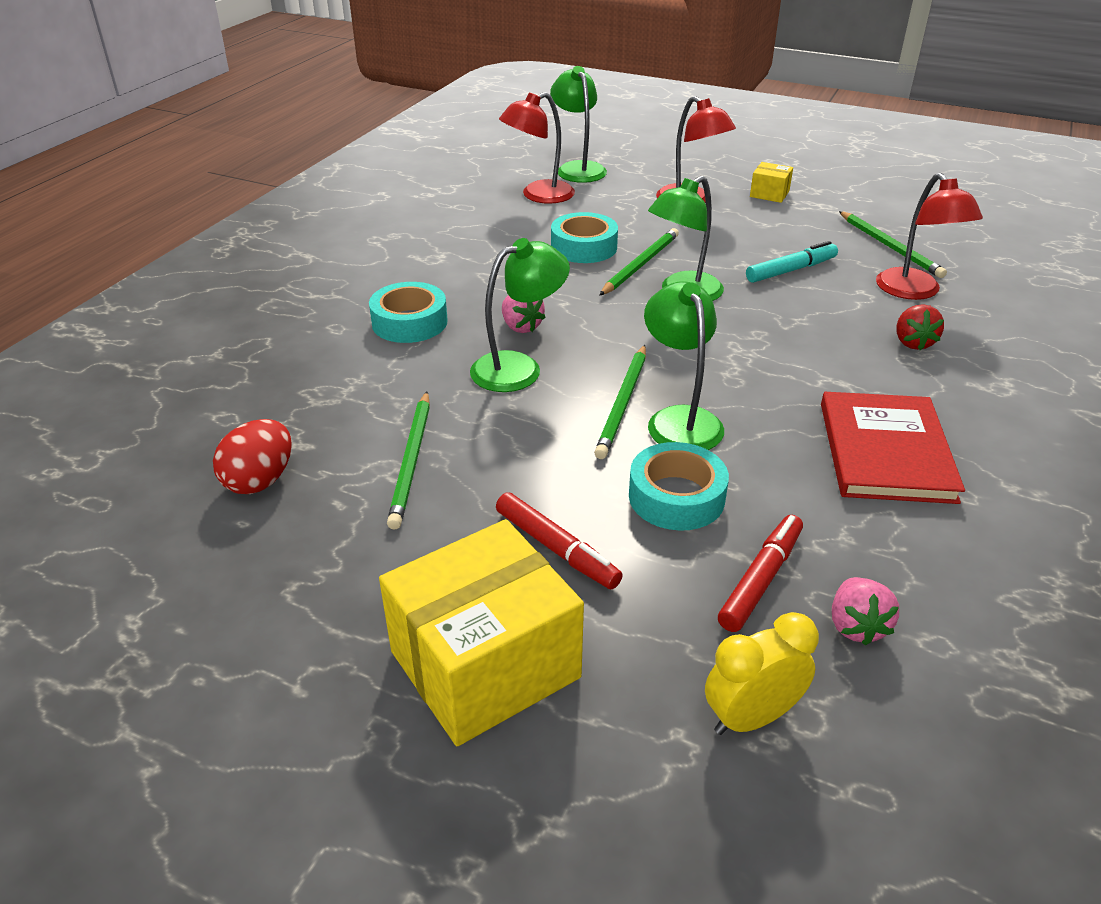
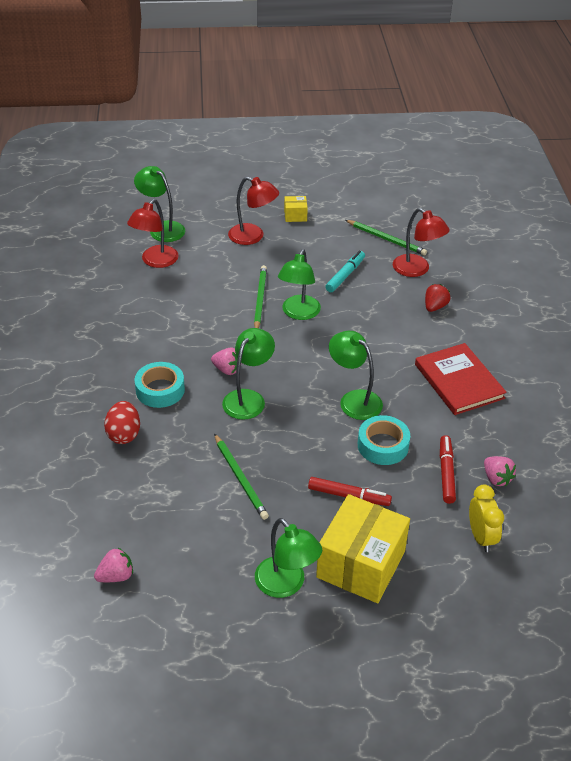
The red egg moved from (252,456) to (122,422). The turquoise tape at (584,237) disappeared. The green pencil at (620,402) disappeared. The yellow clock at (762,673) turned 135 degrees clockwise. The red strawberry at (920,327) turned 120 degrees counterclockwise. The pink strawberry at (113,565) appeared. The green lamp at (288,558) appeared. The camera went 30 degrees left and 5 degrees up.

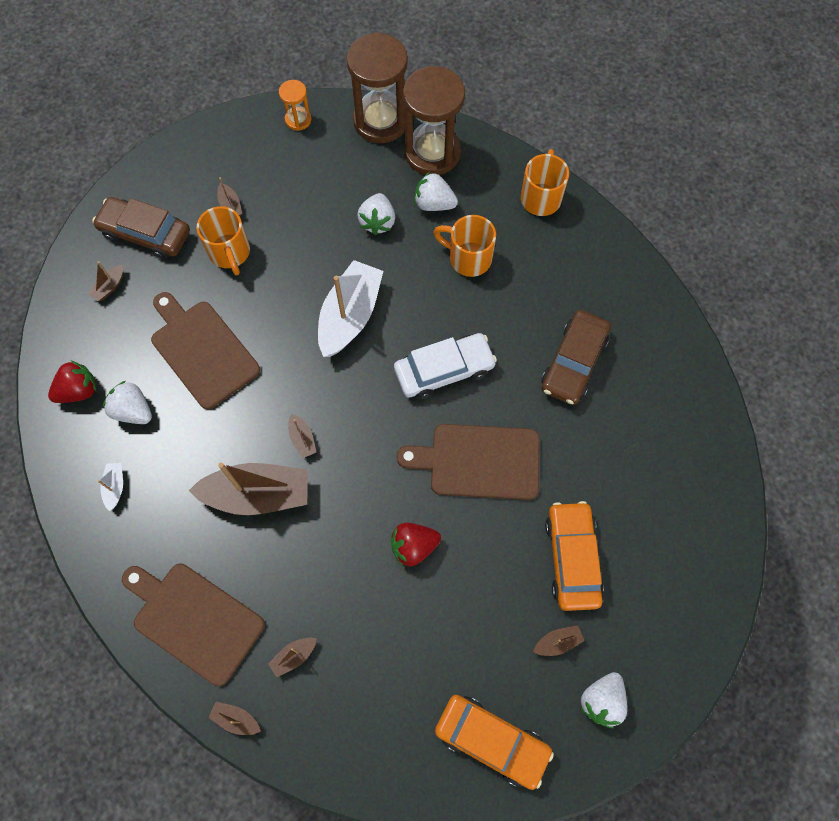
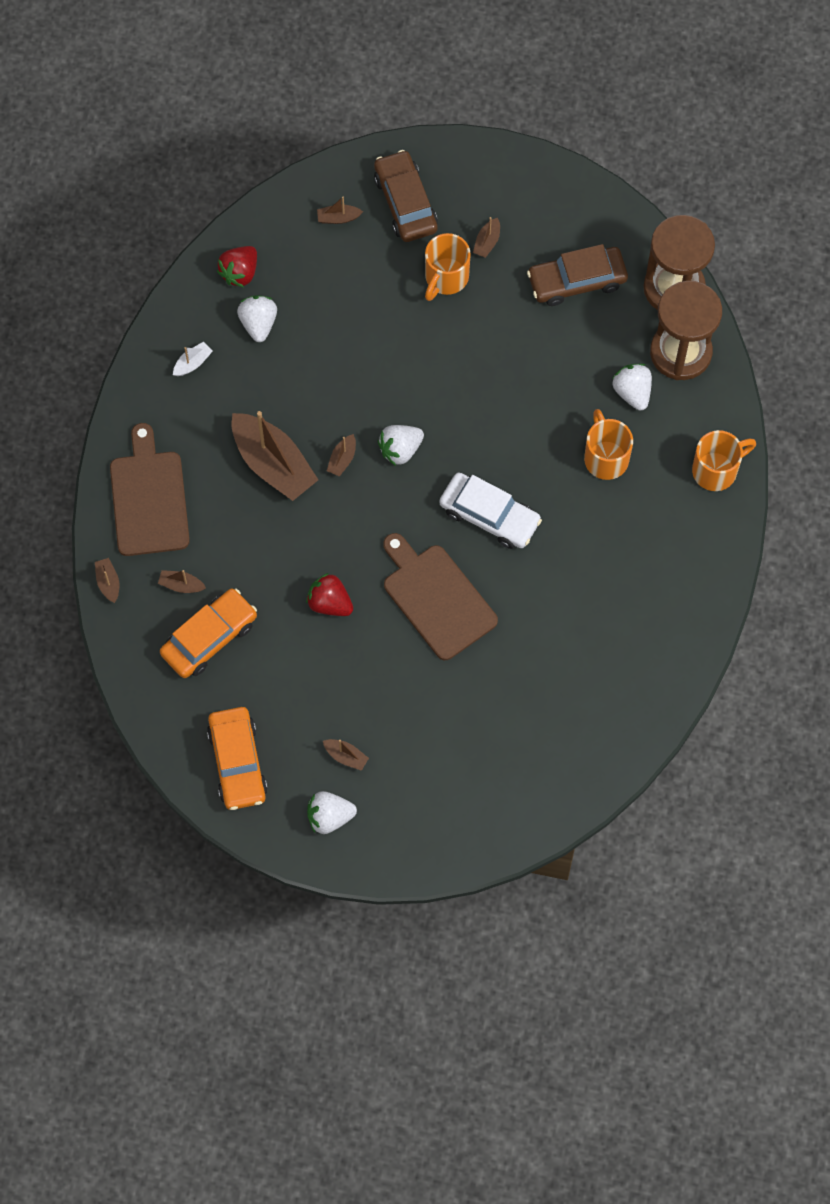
The red strawberry at (72,382) turned 105 degrees clockwise. The brown cutting board at (205,350) disappeared. The orange hourglass at (295,105) disappeared. The white boat at (350,308) disappeared. The white strawberry moved from (376,214) to (401,445). The brown car moved from (576,357) to (577,275). The orange car moved from (574,556) to (208,633). The camera went 50 degrees right and 0 degrees up.

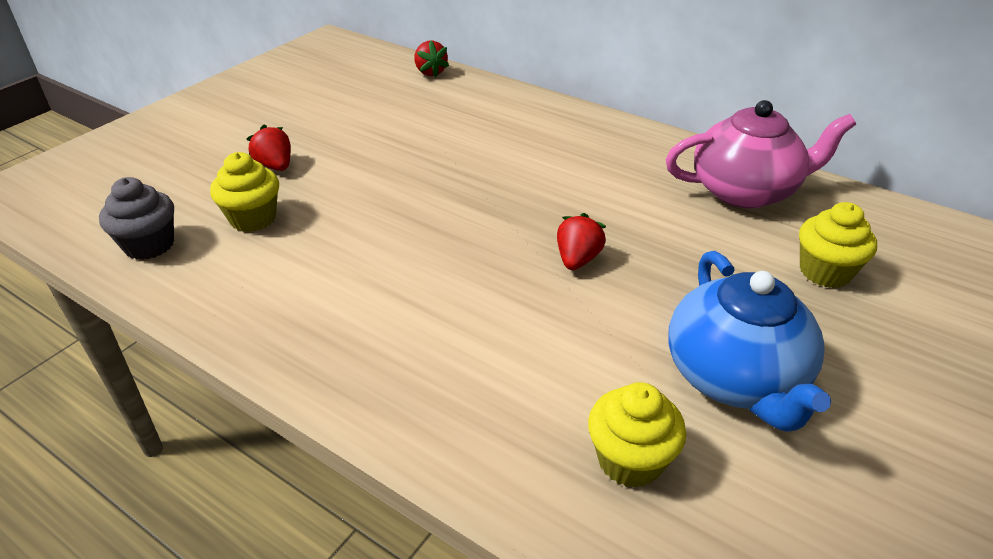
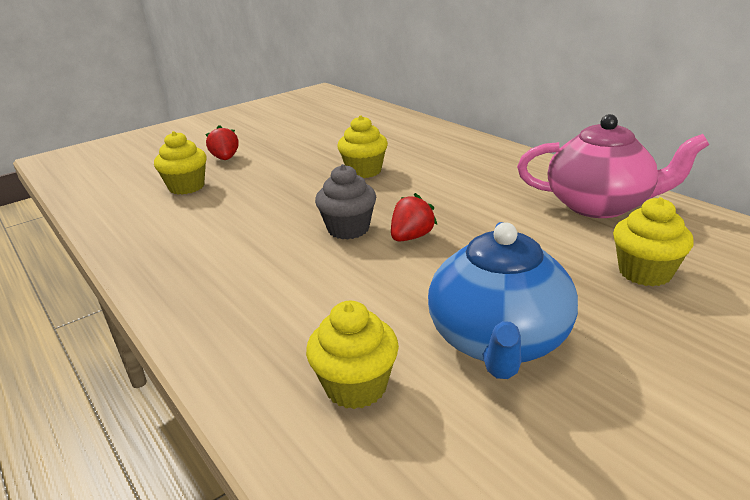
The grey cupcake moved from (136,218) to (345,202). The red strawberry at (431,59) disappeared. The yellow cupcake at (362,146) appeared. The camera went 20 degrees right and 10 degrees down.

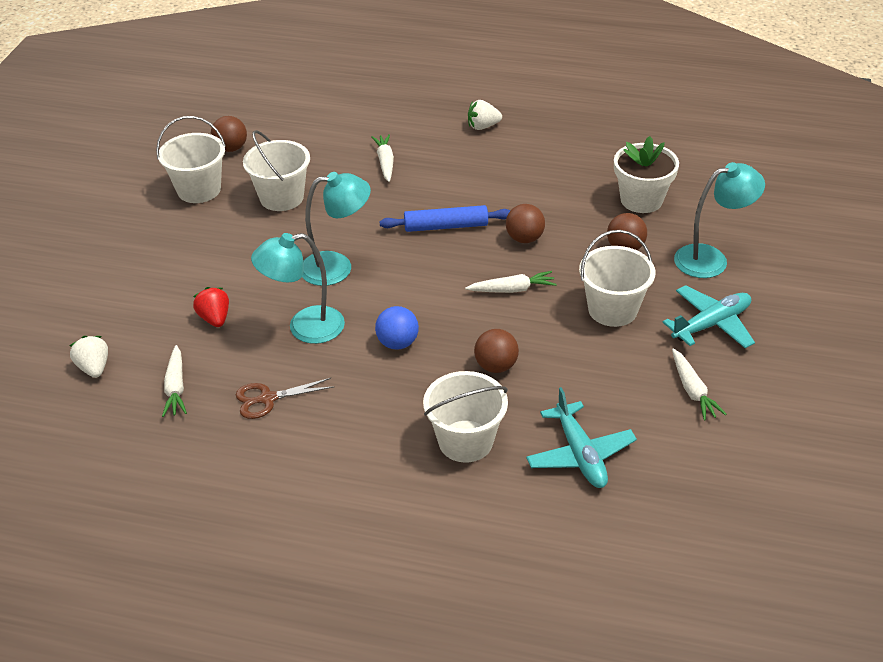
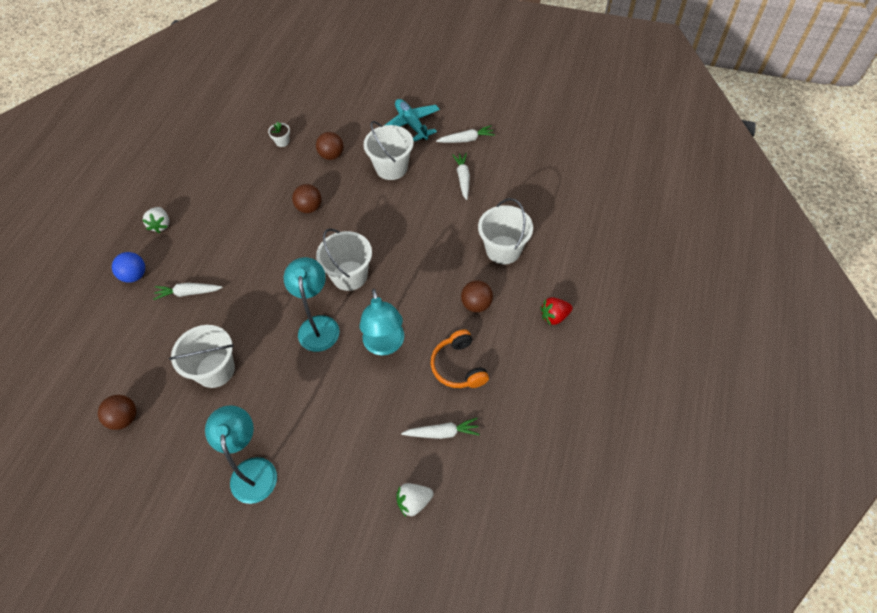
The white bucket moved from (191,159) to (344,259). The red strawberry moved from (211,307) to (556,311). The brown scissors at (285,398) was replaced by the orange headphones at (460,358). The blue ball moved from (397,328) to (128,267). The blue rolling pin at (445,218) disappeared. The white carrot moved from (511,282) to (461,176). The brown ball moved from (496,351) to (477,296). The turquoise plane at (581,437) disappeared. The white flower pot at (646,174) changed to 0.47 times the size. The turquoise lamp moved from (719,220) to (241,454). The camera went 85 degrees left and 15 degrees up.

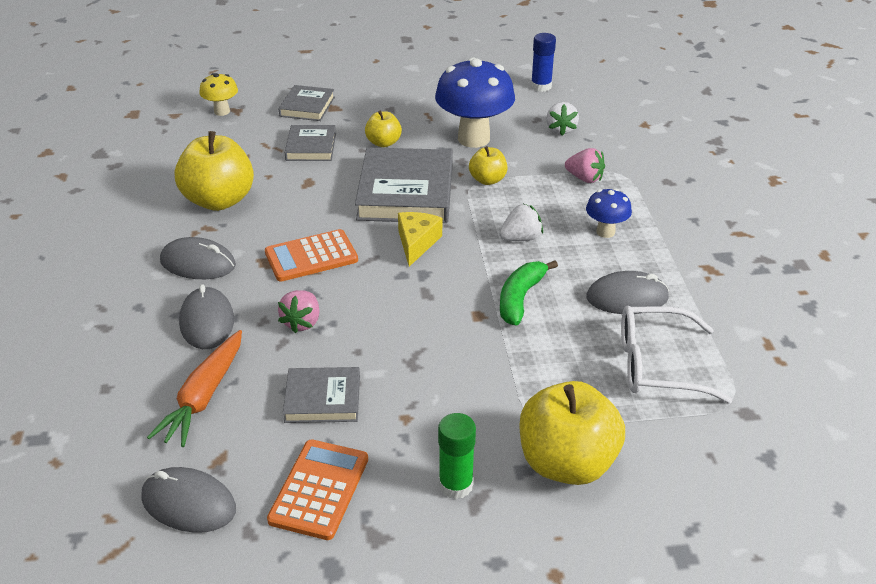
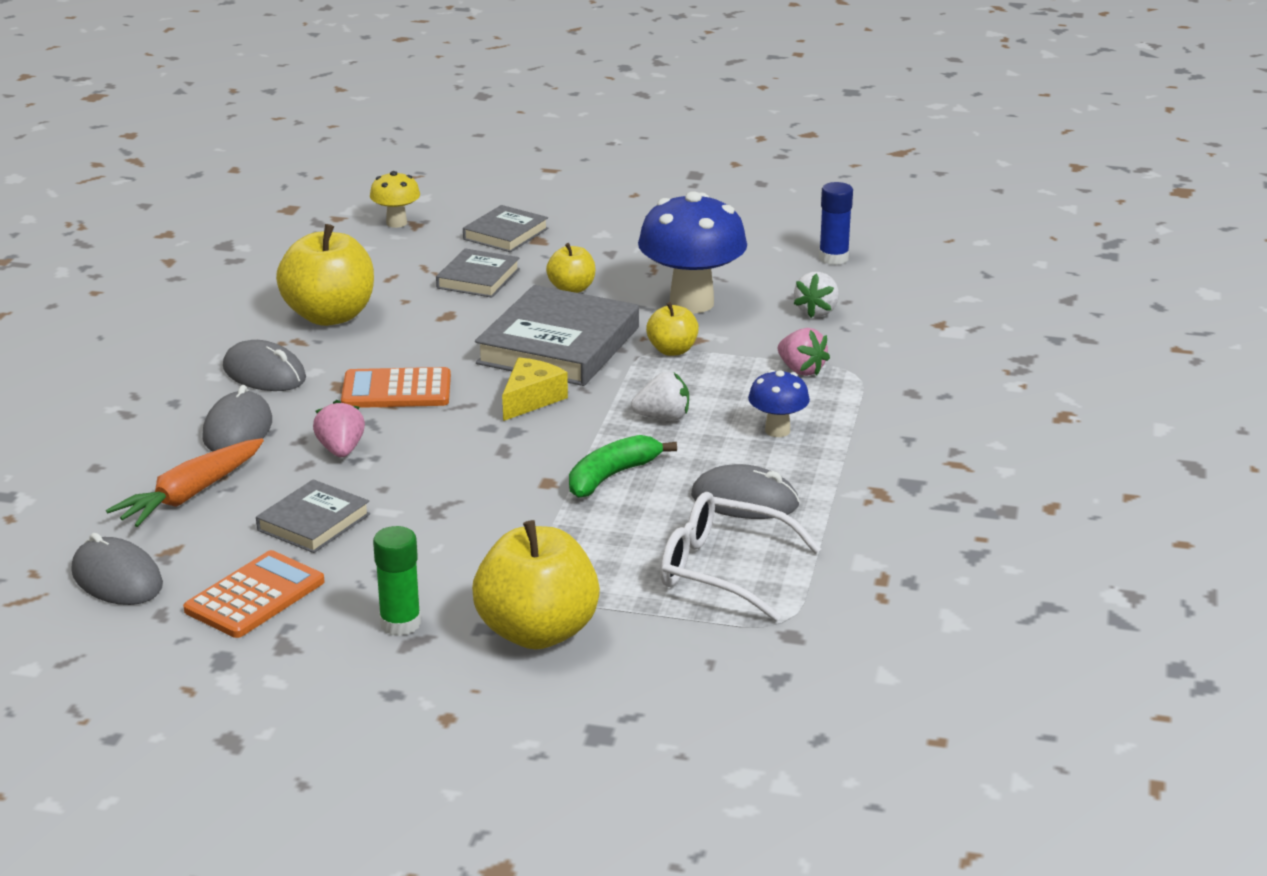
The pink strawberry at (298,311) turned 135 degrees clockwise. The grey book at (321,395) turned 75 degrees counterclockwise. The camera went 20 degrees right and 10 degrees down.

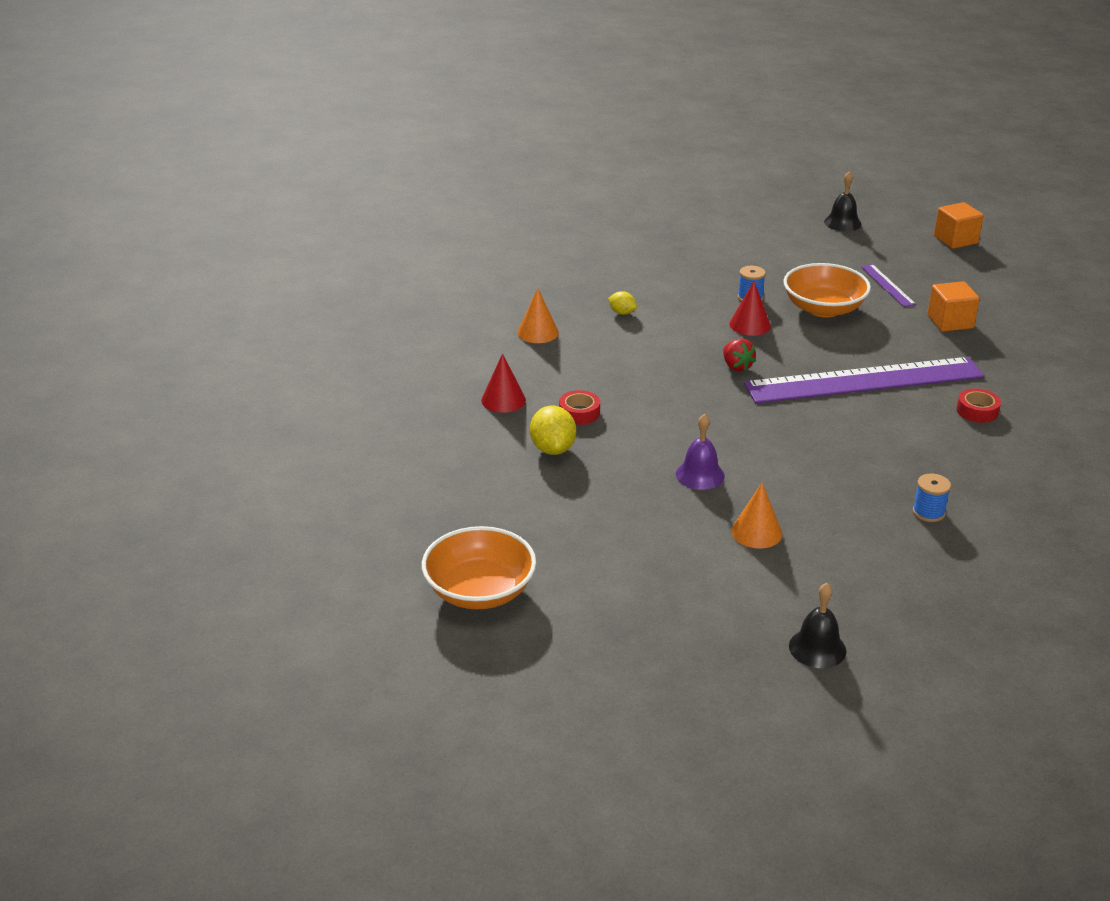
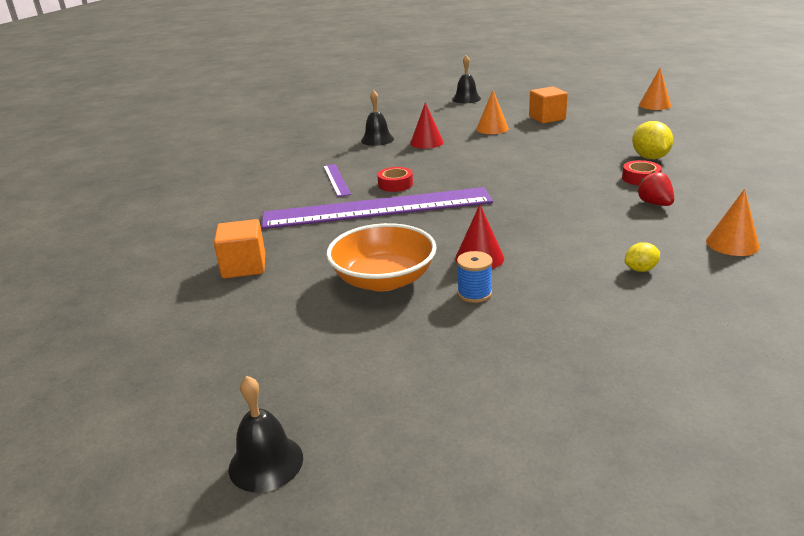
The orange bowl at (479,567) was replaced by the orange cone at (655,89). The red cone moved from (503,383) to (427,125). The yellow lemon at (622,303) turned 60 degrees counterclockwise. The purple bell at (700,452) disappeared. The red strawberry moved from (739,355) to (655,188). The purple ruler moved from (888,285) to (337,180). The blue spool at (932,498) was replaced by the black bell at (377,118). The orange cube moved from (958,225) to (548,104). The red tape moved from (978,405) to (395,179). The camera went 175 degrees left and 5 degrees down.

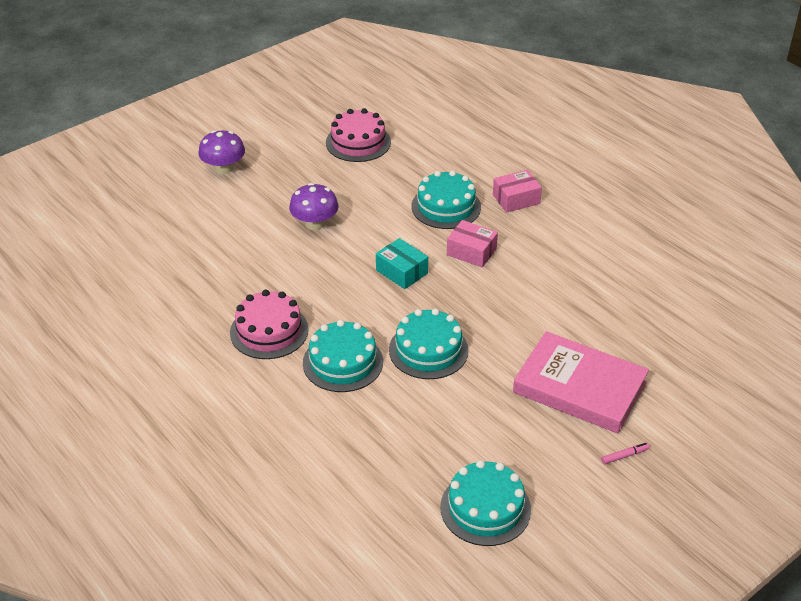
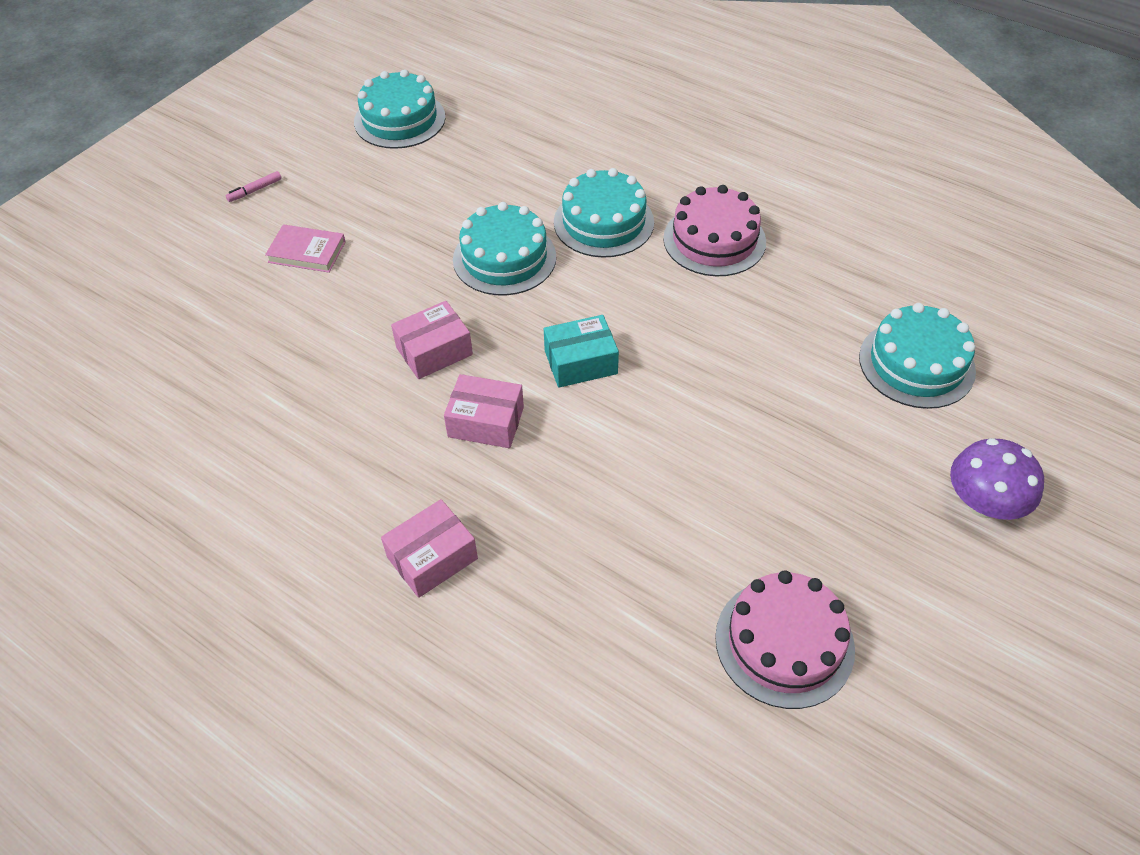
The purple mushroom at (314,206) disappeared. The turquoise box at (402,263) turned 45 degrees counterclockwise. The turquoise cake moved from (446,199) to (917,356). The pink book at (581,382) changed to 0.47 times the size. The pink box at (432,340) appeared. The camera went 165 degrees right and 10 degrees up.

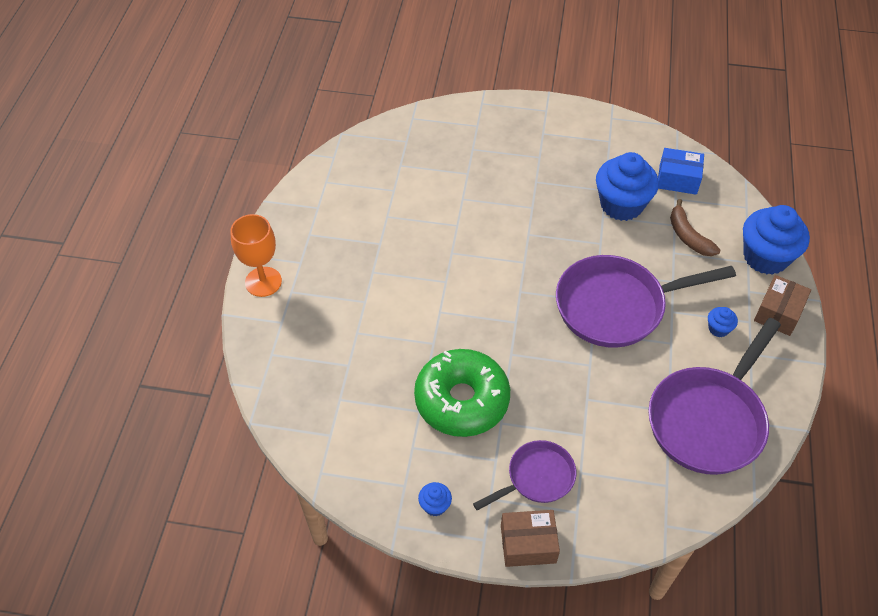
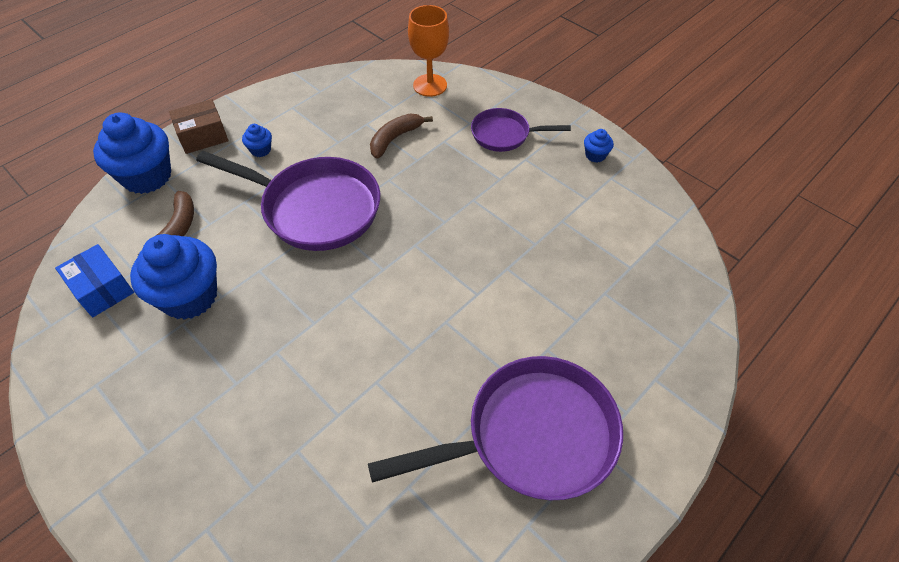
The orange goblet moved from (256,255) to (428,51). The green donut at (462,393) disappeared. The brown box at (530,538) disappeared. The purple pan moved from (714,396) to (495,428). The brown banana at (401,136) appeared. The camera went 145 degrees left and 0 degrees up.

